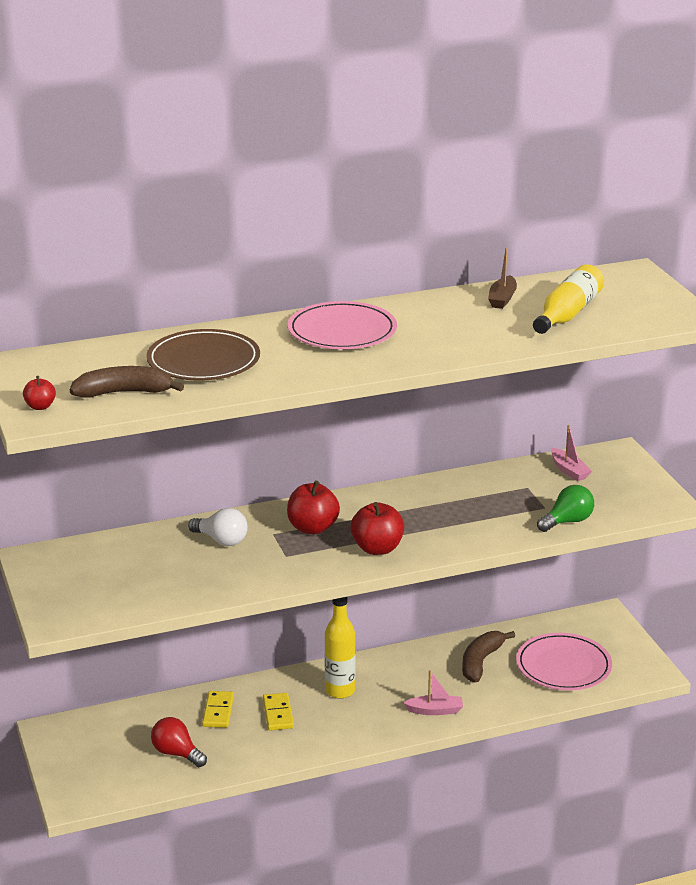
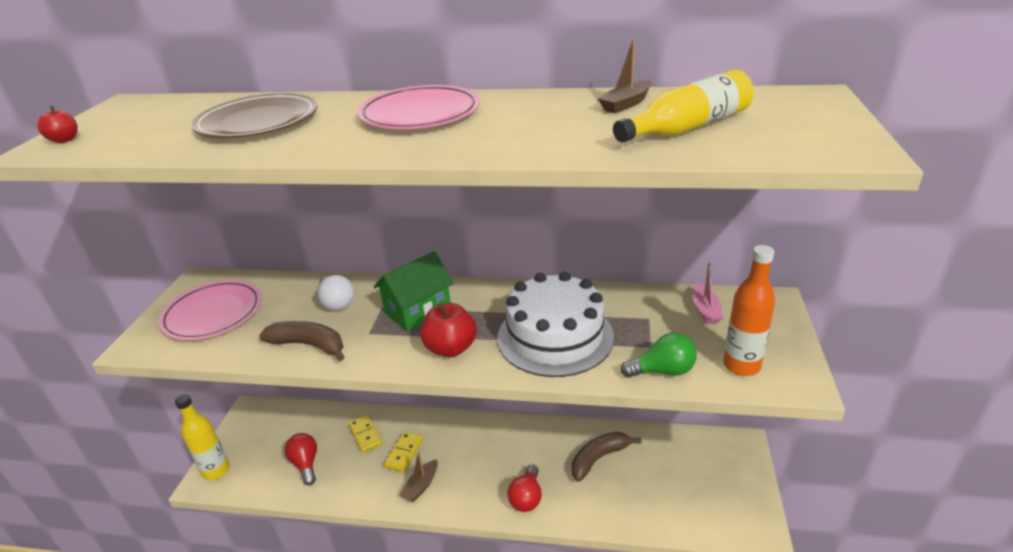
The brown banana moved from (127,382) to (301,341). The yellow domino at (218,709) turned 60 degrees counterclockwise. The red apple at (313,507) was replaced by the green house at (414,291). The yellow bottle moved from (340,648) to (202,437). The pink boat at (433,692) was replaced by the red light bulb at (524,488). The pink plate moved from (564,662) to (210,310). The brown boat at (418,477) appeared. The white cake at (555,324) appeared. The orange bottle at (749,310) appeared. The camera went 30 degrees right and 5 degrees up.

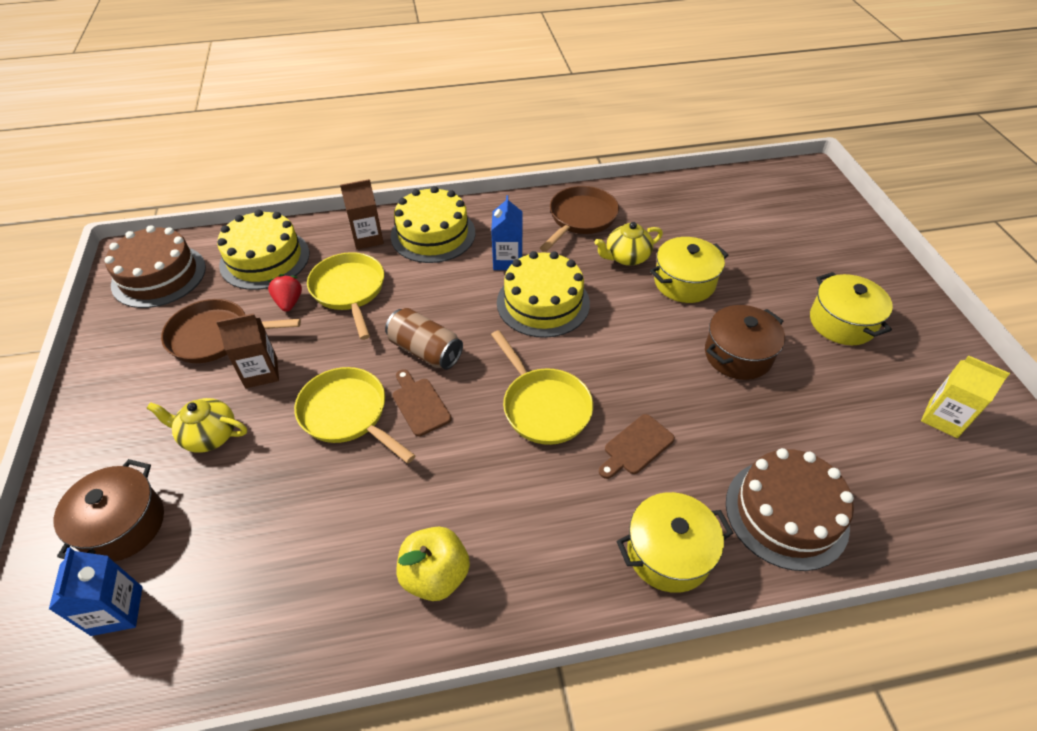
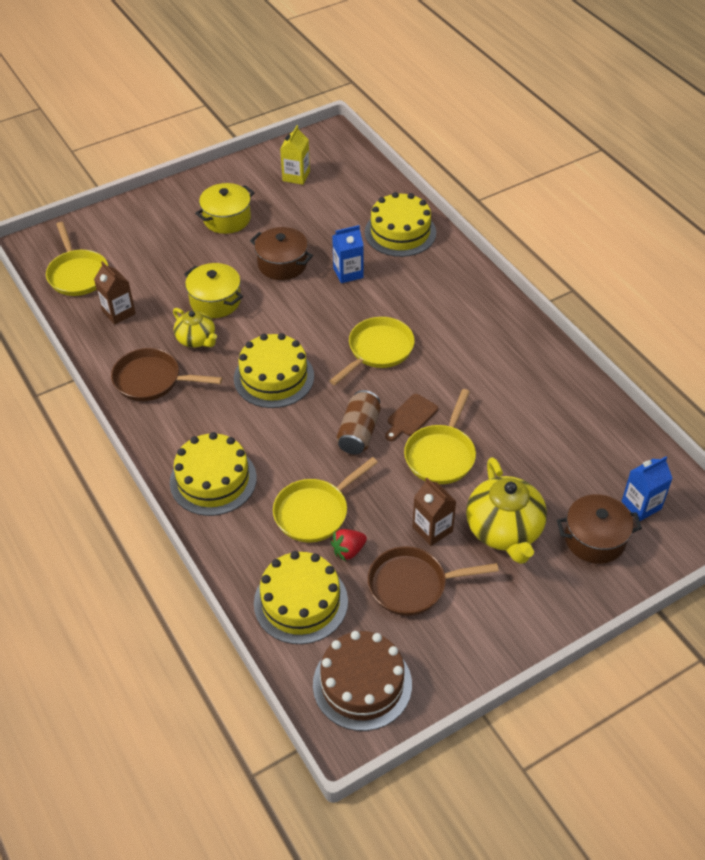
The yellow teapot at (196,425) changed to 1.68 times the size. The brown pan at (231,331) turned 105 degrees clockwise. The brown carton moved from (362,214) to (115,293). The yellow apple at (433,564) disappeared. The blue carton moved from (507,232) to (348,254). The brown cutting board at (637,446) disappeared. The yellow pot at (675,542) disappeared. The brown cake at (790,509) became the yellow cake at (400,224). The yellow pan at (77,259) appeared. The camera went 110 degrees left and 0 degrees up.

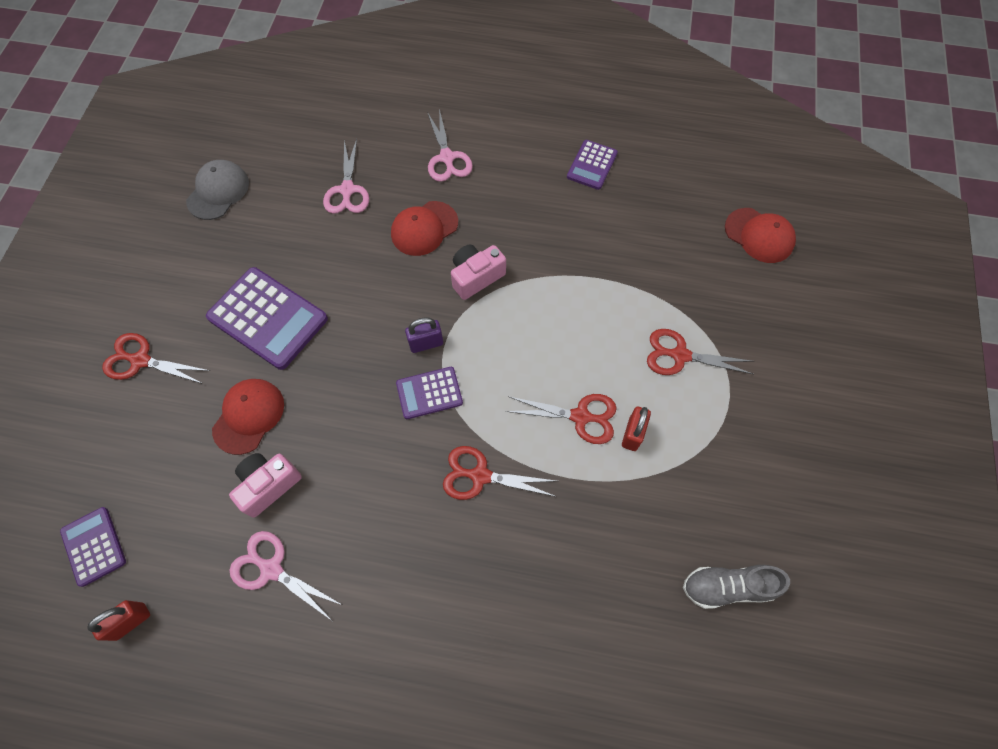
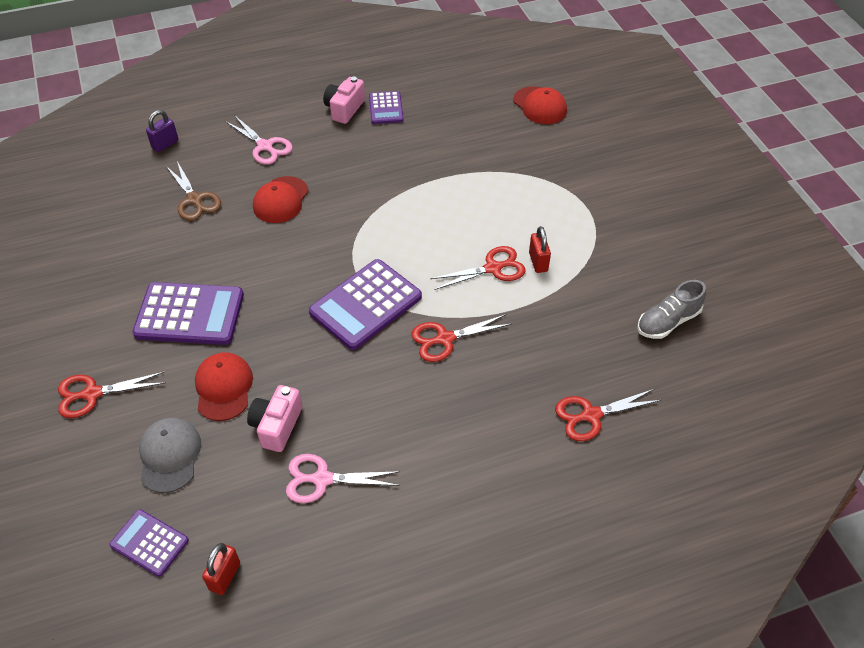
The grey cap moved from (217,190) to (170,455). The pink scissors at (346,176) became the brown scissors at (193,191). The purple calculator at (429,393) changed to 1.78 times the size. The purple padlock moved from (424,335) to (162,131). The pink camera moved from (478,272) to (344,100). The red scissors moved from (700,352) to (608,415). The red cap at (760,235) turned 45 degrees clockwise. The camera went 30 degrees left and 15 degrees down.

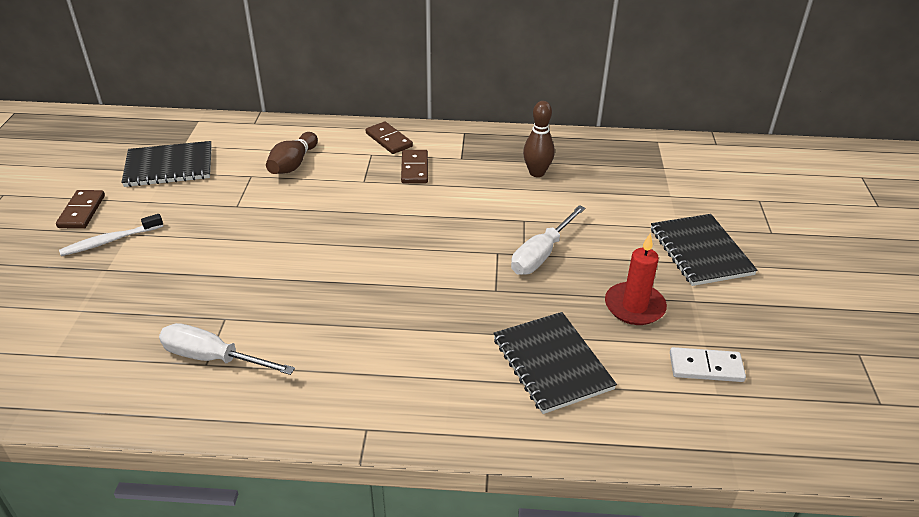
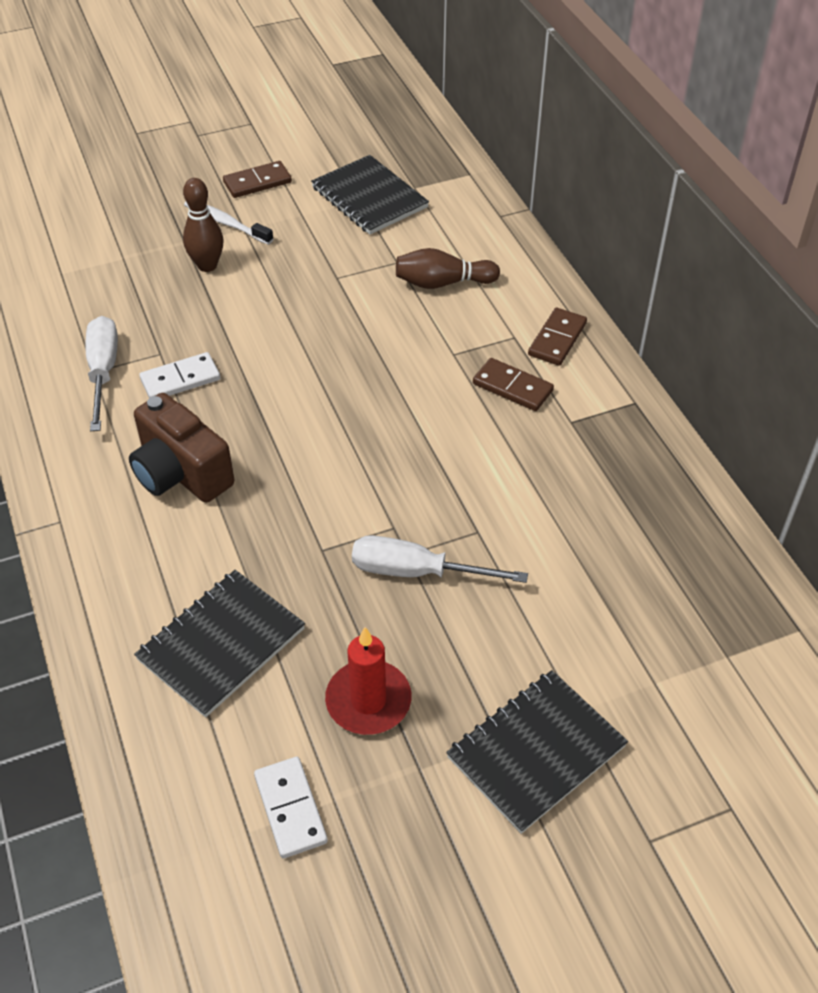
The brown domino at (414,166) turned 60 degrees clockwise. The brown bowling pin moved from (539,139) to (203,225). The brown camera at (181,448) appeared. The white domino at (179,375) appeared. The camera went 65 degrees right and 10 degrees up.

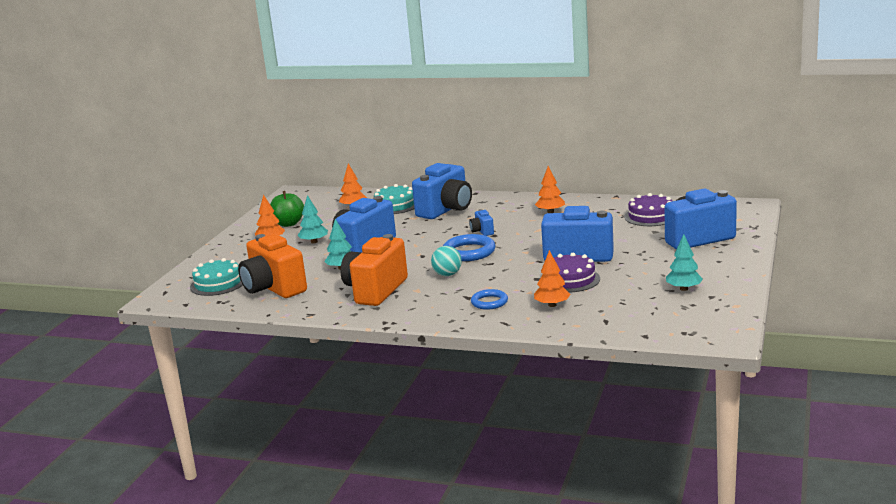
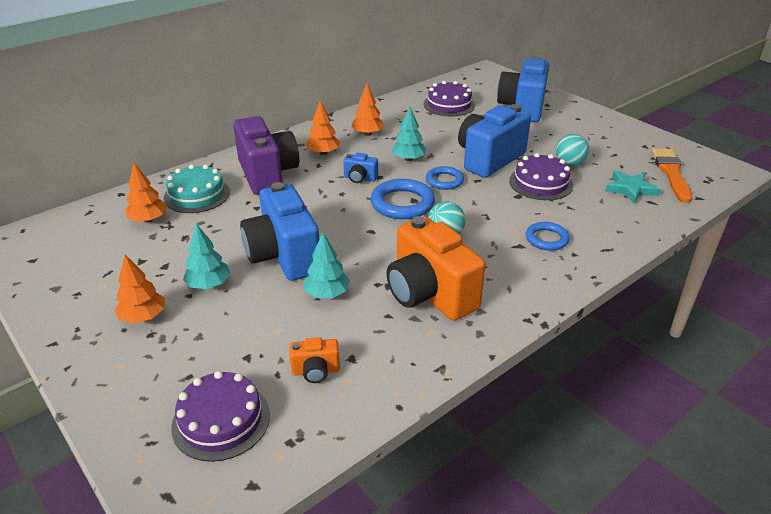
The turquoise cake at (216,277) became the purple cake at (220,416). The orange camera at (272,266) changed to 0.44 times the size. The green apple at (287,209) disappeared. The blue camera at (442,191) became the purple camera at (266,155). The orange tree moved from (552,278) to (322,128). The turquoise tree moved from (684,262) to (408,134). The blue ring at (445,178) appeared. The turquoise ball at (572,150) appeared. The turquoise star at (633,187) appeared. The orange brush at (672,175) appeared. The camera went 60 degrees left and 15 degrees up.

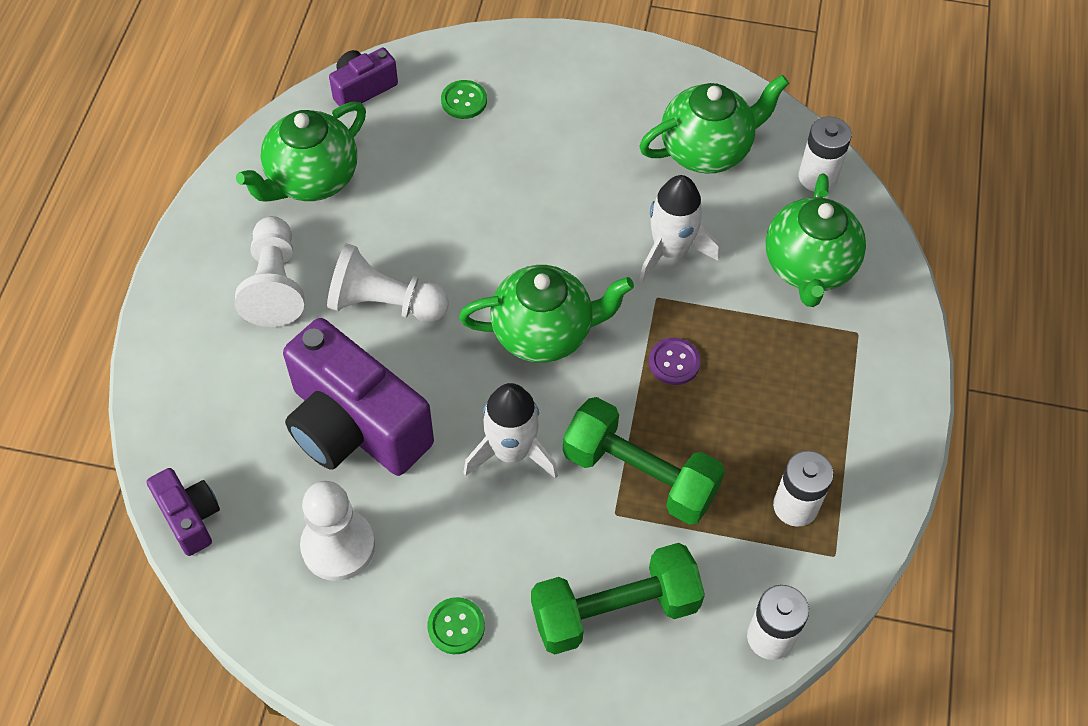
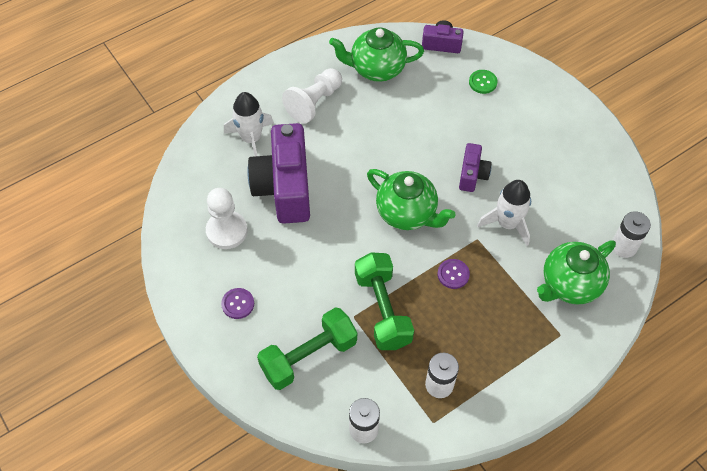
The purple camera moved from (183,512) to (475,167). The white pawn at (388,282) disappeared. The green button at (456,625) became the purple button at (237,303). The white rocket moved from (510,431) to (249,124). The green dumbbell at (618,598) turned 60 degrees counterclockwise. The green teapot at (714,124) disappeared. The camera went 45 degrees right and 0 degrees up.

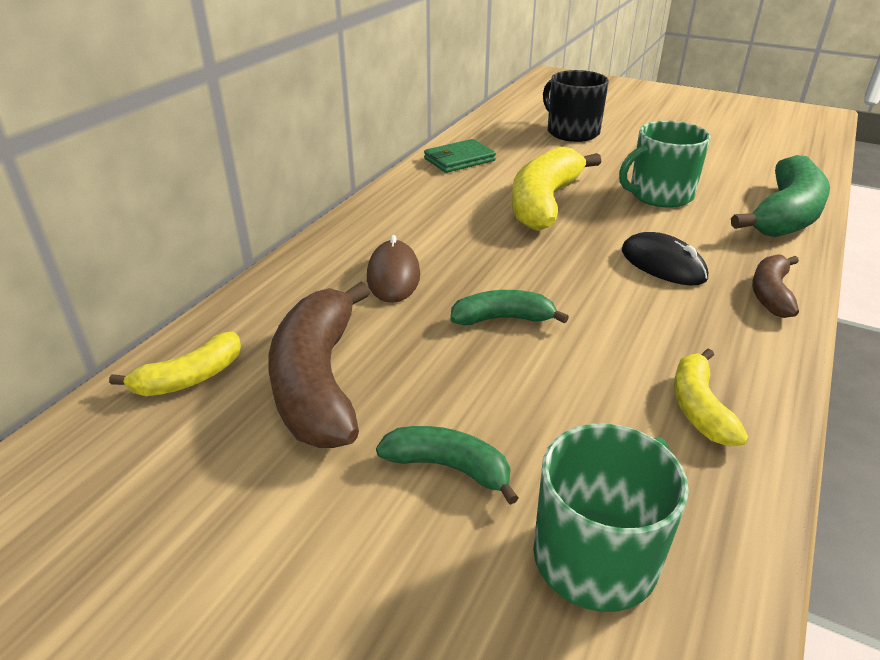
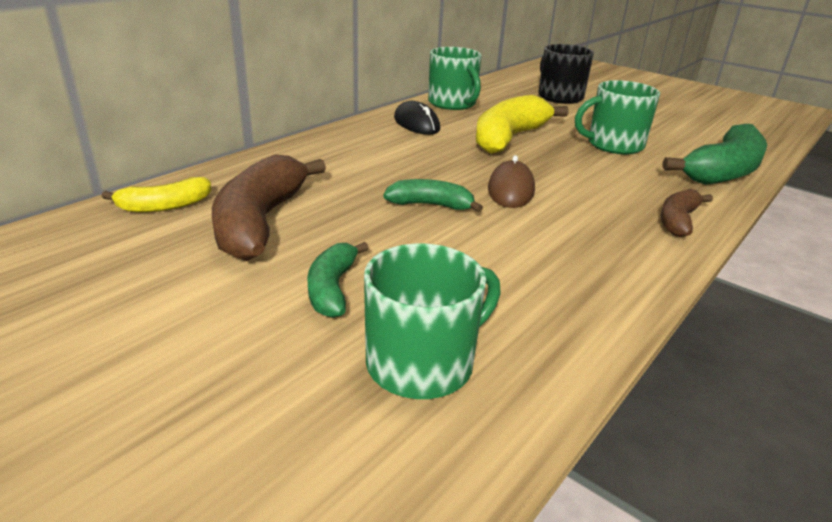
The brown mouse moved from (393,269) to (511,181). The green banana at (447,465) turned 120 degrees counterclockwise. The green wallet at (460,156) was replaced by the green mug at (455,78). The black mouse moved from (665,258) to (417,118). The yellow banana at (711,397) disappeared. The camera went 10 degrees right and 5 degrees down.

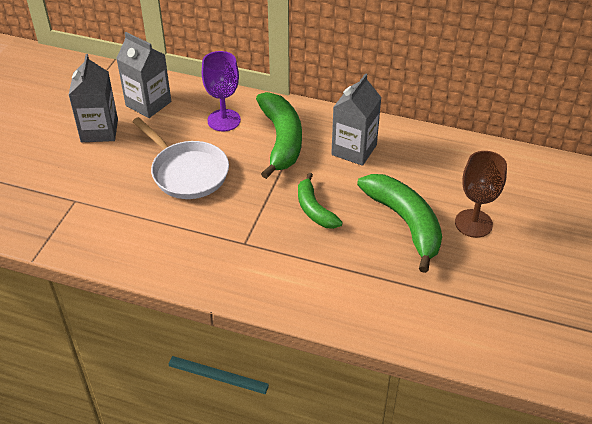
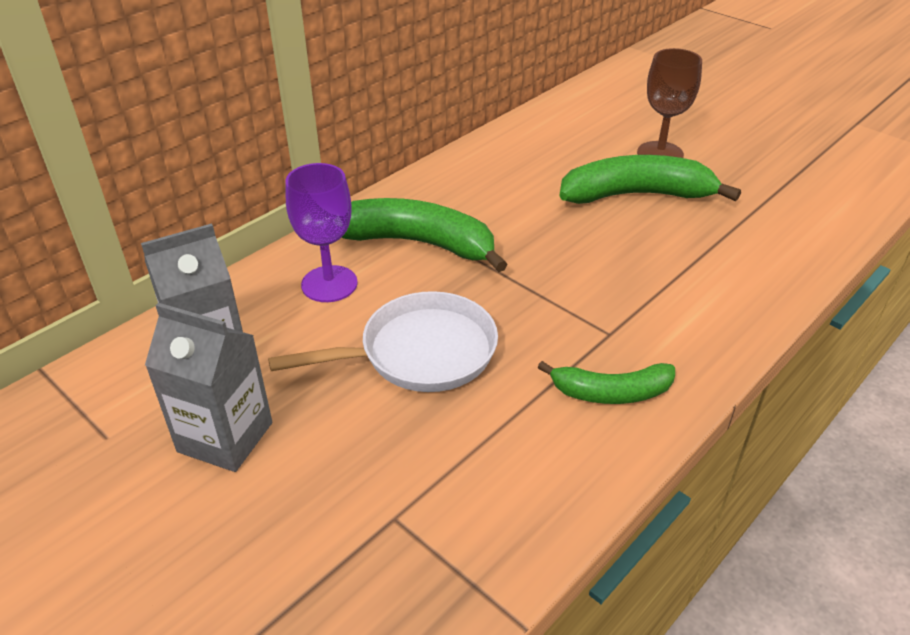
The green banana moved from (320,201) to (606,382). The grey carton at (356,119) disappeared. The camera went 65 degrees left and 5 degrees down.

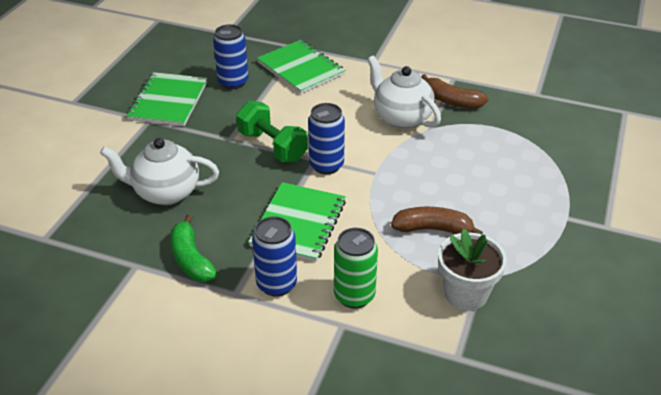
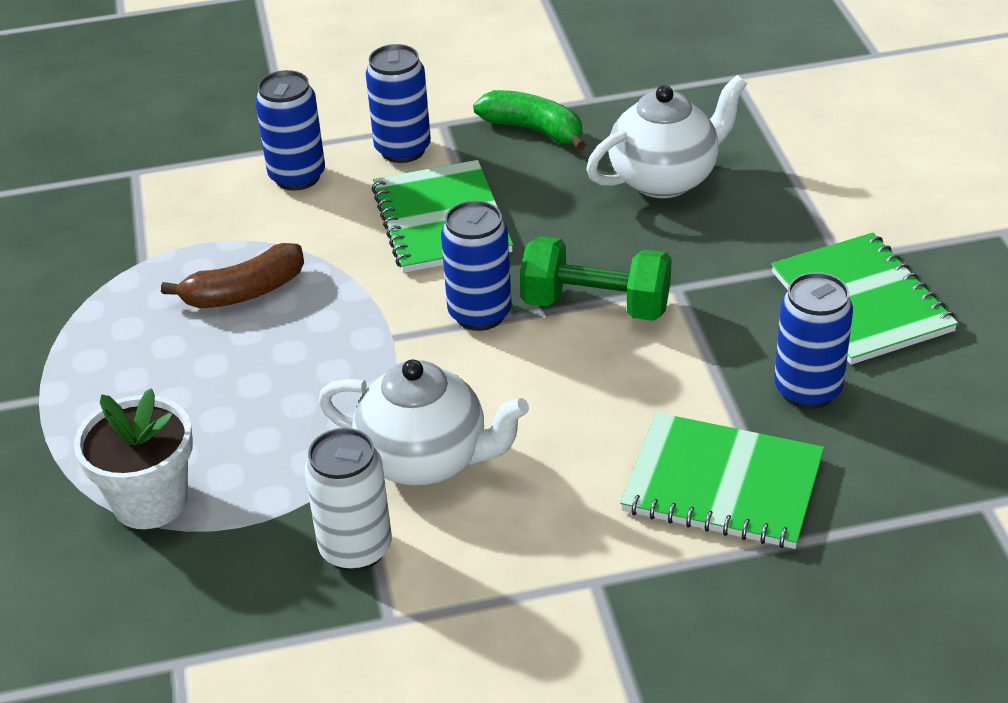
The green can at (356,268) became the blue can at (290,130). The brown banana at (454,91) was replaced by the white can at (348,500). The white flower pot moved from (472,270) to (133,458). The camera went 150 degrees right and 0 degrees up.

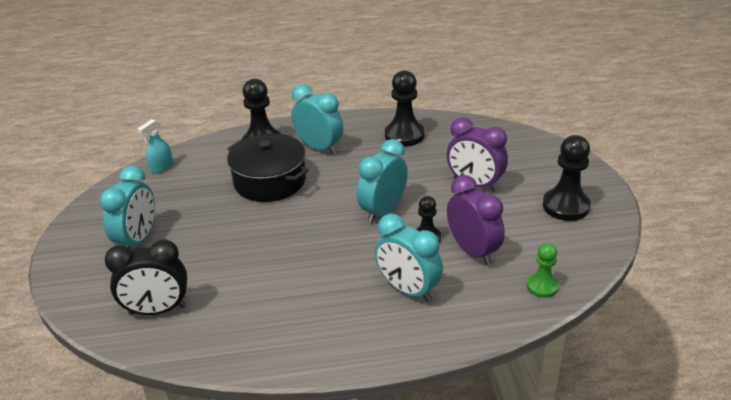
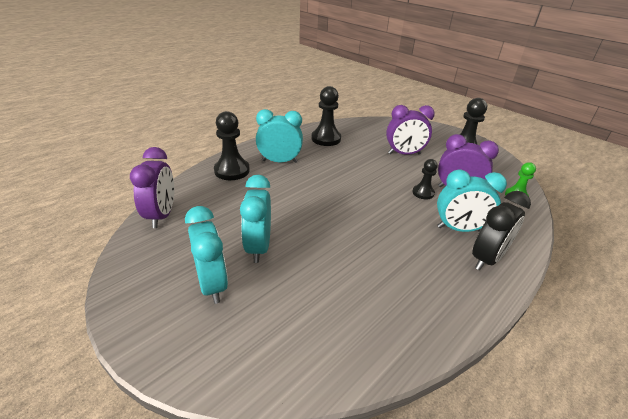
The black clock moved from (146,277) to (501,231). The turquoise spray bottle at (155,146) was replaced by the purple clock at (152,187). The black pot at (268,167) disappeared. The turquoise clock moved from (382,181) to (255,219). The camera went 40 degrees left and 0 degrees up.

